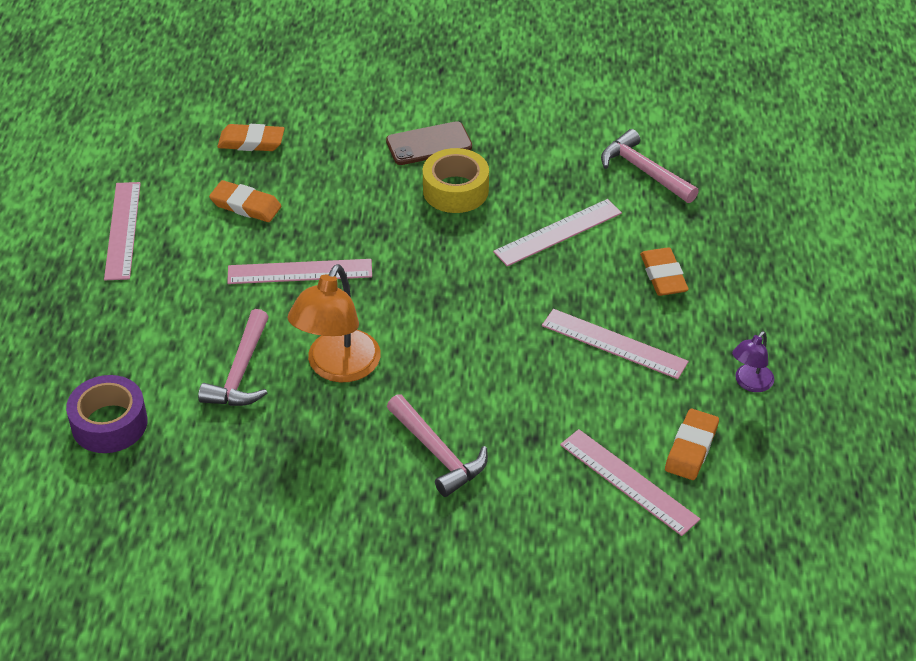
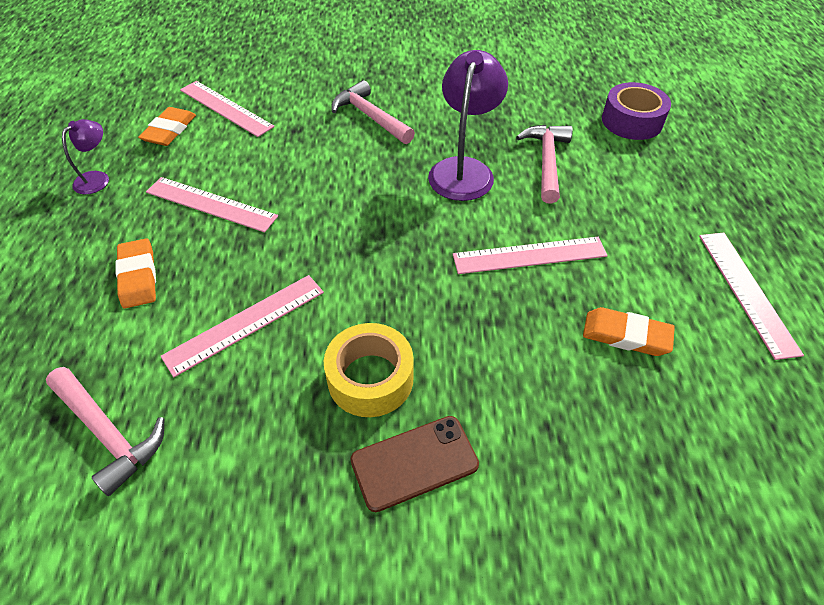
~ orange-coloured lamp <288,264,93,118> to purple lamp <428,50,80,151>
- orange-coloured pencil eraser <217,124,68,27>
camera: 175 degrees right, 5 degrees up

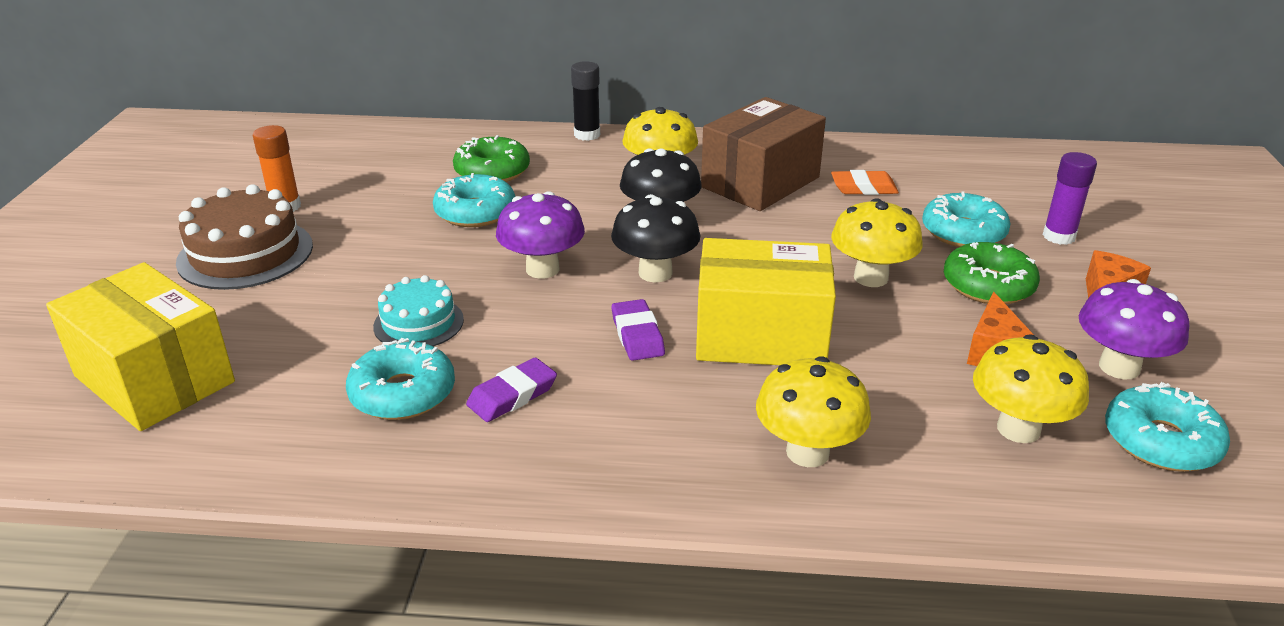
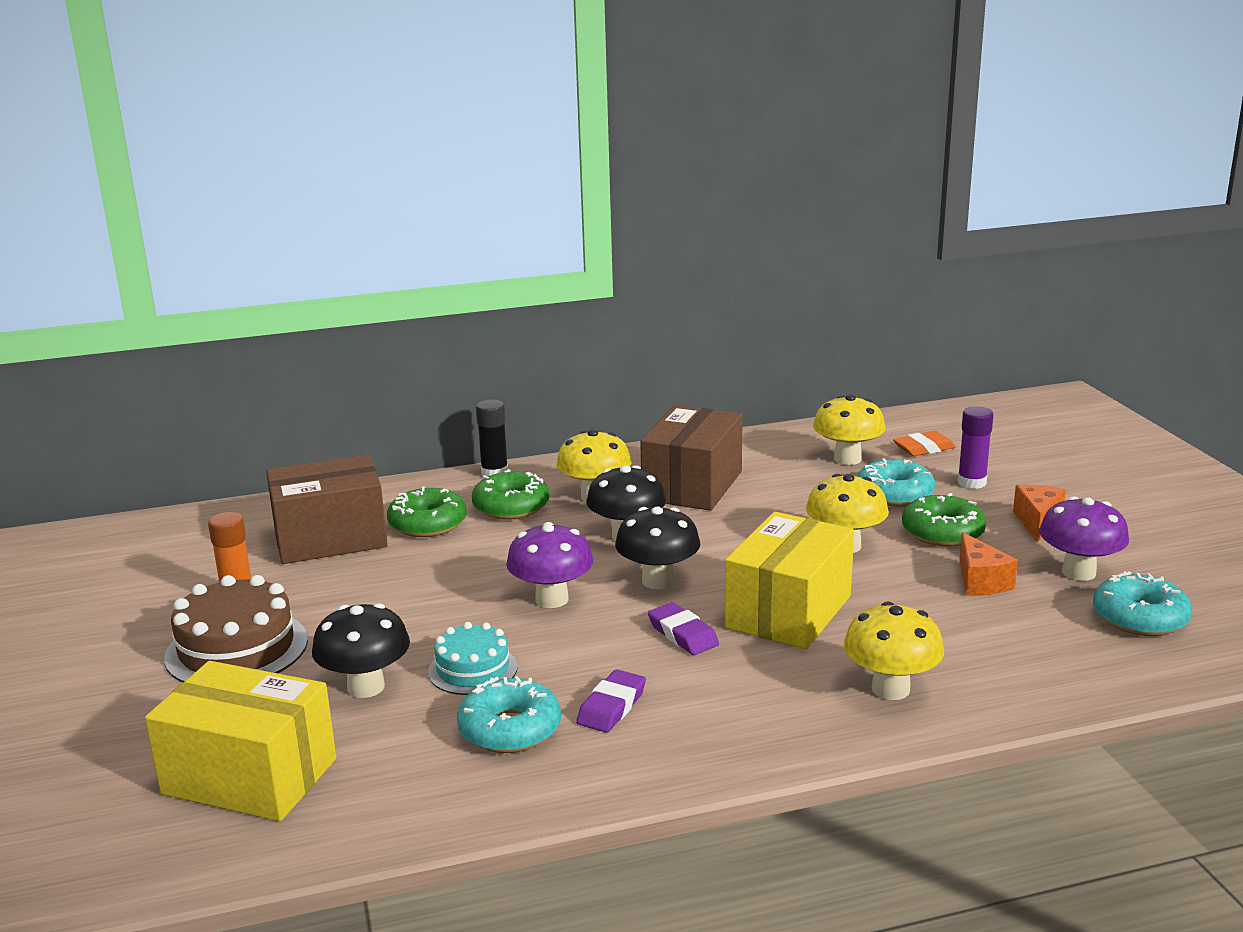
+ russet parcel <266,455,122,109>
+ jet-black toadstool <312,603,98,95>
+ emerald doughnut <472,469,77,51>
~ bright yellow parcel <696,238,140,127> = <725,512,129,137> 45 degrees counterclockwise
~ bright yellow toadstool <973,334,116,109> to <813,394,72,71>
~ orange-coloured pencil eraser <831,170,68,25> to <893,431,63,25>
- turquoise doughnut <433,173,82,54>
camera: 20 degrees left, 10 degrees down

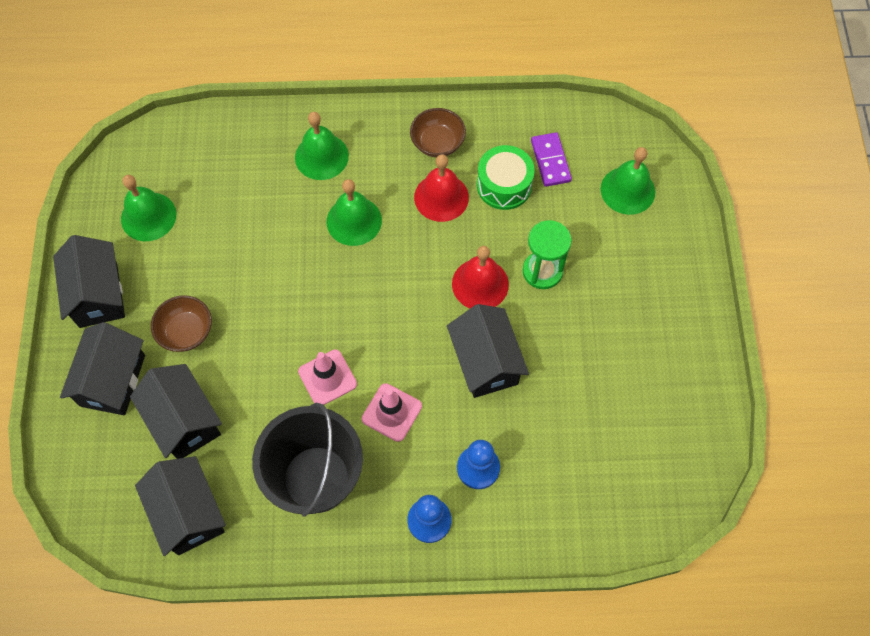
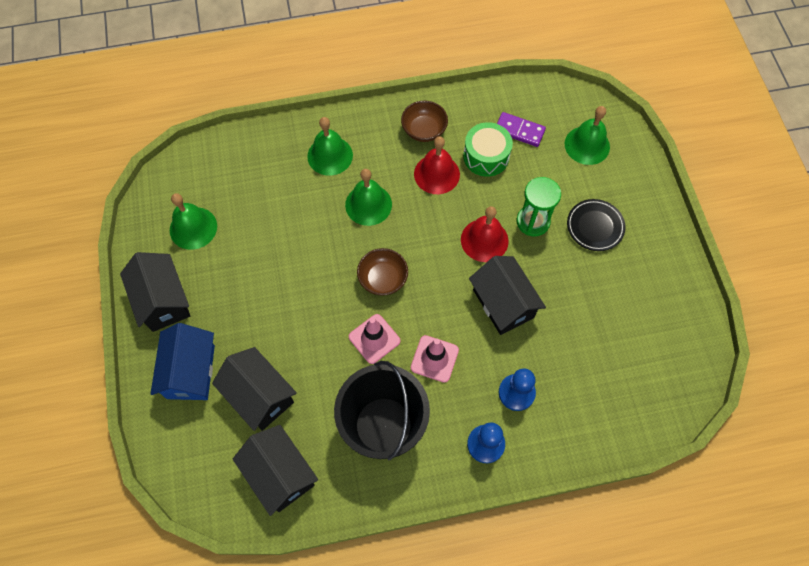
~ jet-black house <60,322,85,93> to cobalt house <151,323,64,77>
~ russet serving bowl <151,295,61,57> to <357,248,51,48>
~ purple domino <531,132,41,55> = <497,112,49,35> 45 degrees counterclockwise
+ jet-black plate <567,199,59,52>
camera: 10 degrees left, 0 degrees up

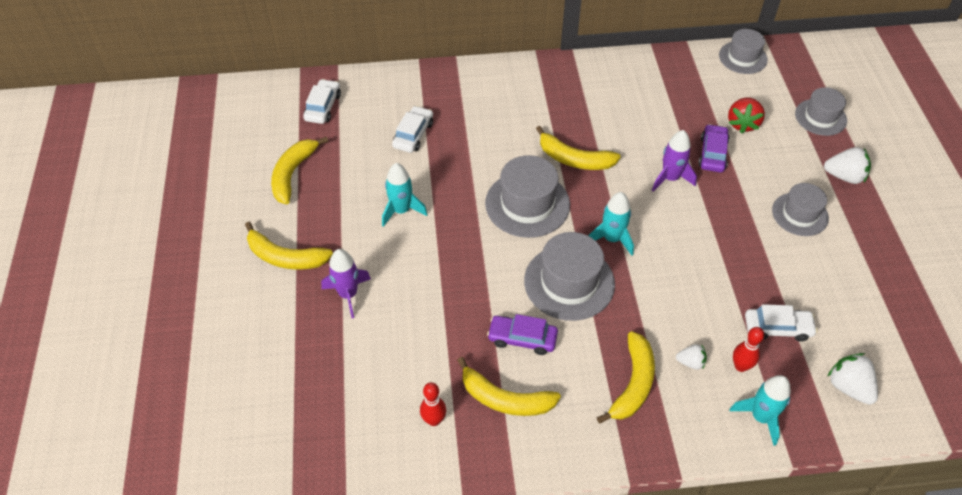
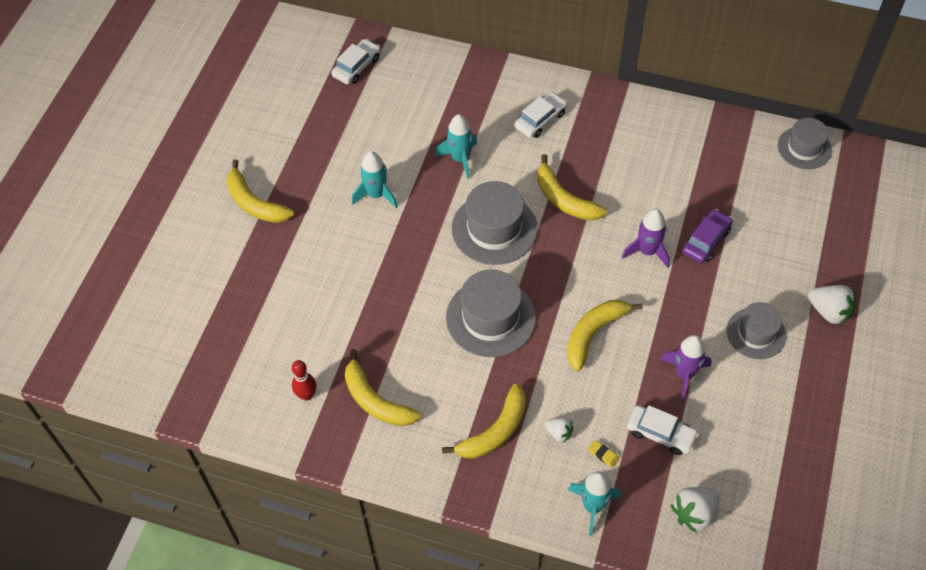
~ turquoise toy rocket <589,192,45,63> to <435,114,42,65>
~ pure white automobile <392,106,41,47> to <514,92,53,46>
~ bright yellow banana <271,137,57,67> to <567,300,75,71>
~ red skittle <733,327,31,45> to bright yellow pencil eraser <588,440,31,28>
~ purple toy rocket <321,249,50,69> to <660,335,51,65>
~ pure white toy strawberry <827,353,51,52> = <671,487,48,46> 120 degrees counterclockwise
- purple automobile <487,314,71,41>
- red toy strawberry <728,97,37,37>
- grey top hat <795,87,52,49>
camera: 25 degrees right, 5 degrees up

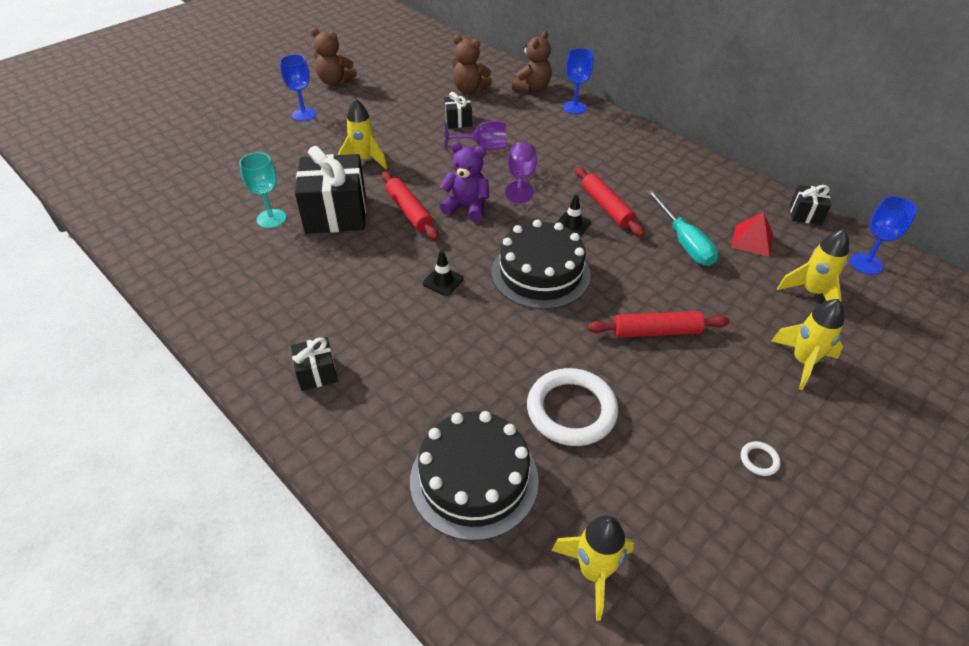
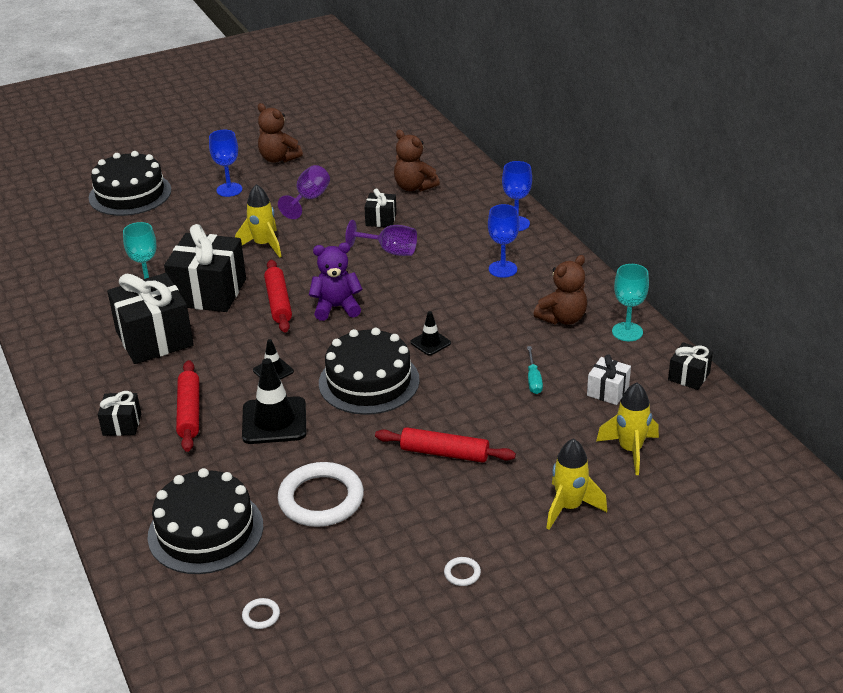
+ jet-black layer cake <89,151,82,65>
+ jet-black present <107,273,87,91>
~ red pastry roller <575,167,69,70> to <176,360,23,92>
+ jet-black road cone <242,358,64,86>
~ bright yellow toy rocket <551,515,83,106> to pure white ring <242,598,38,31>
~ purple goblet <505,142,32,62> to <278,165,52,54>
~ purple teddy <440,142,49,79> = <309,243,54,78> 45 degrees counterclockwise
~ cobalt goblet <850,196,67,79> to <488,204,32,74>
~ turquoise screwdriver <646,190,72,76> = <527,346,16,48> x0.57
~ russet teddy <512,31,40,62> to <534,255,53,70>
~ red pyramid shape <731,212,42,45> to pure white present <587,354,44,51>
+ turquoise goblet <612,264,37,77>
camera: 20 degrees right, 10 degrees down

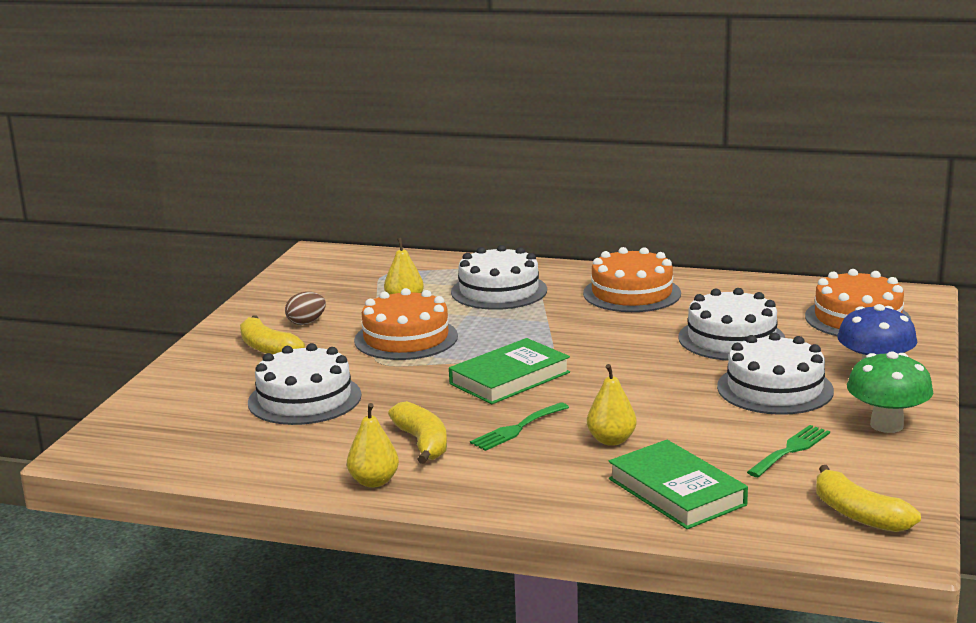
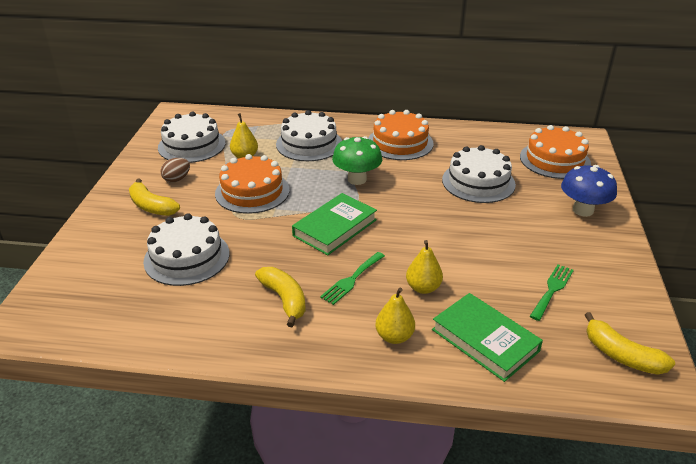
~ pure white layer cake <717,332,117,83> to <158,111,68,52>
~ emerald toadstool <847,351,86,82> to <332,136,50,49>
~ bright yellow pear <347,403,52,85> to <375,288,40,56>
camera: 10 degrees left, 15 degrees up

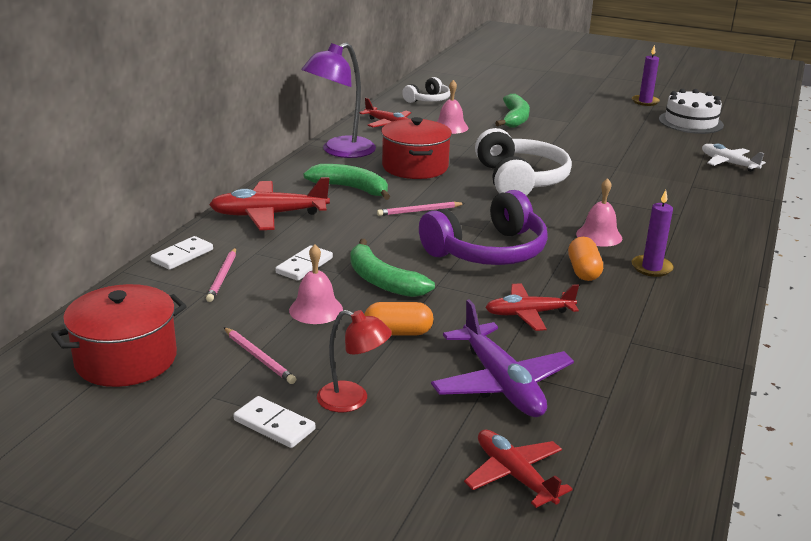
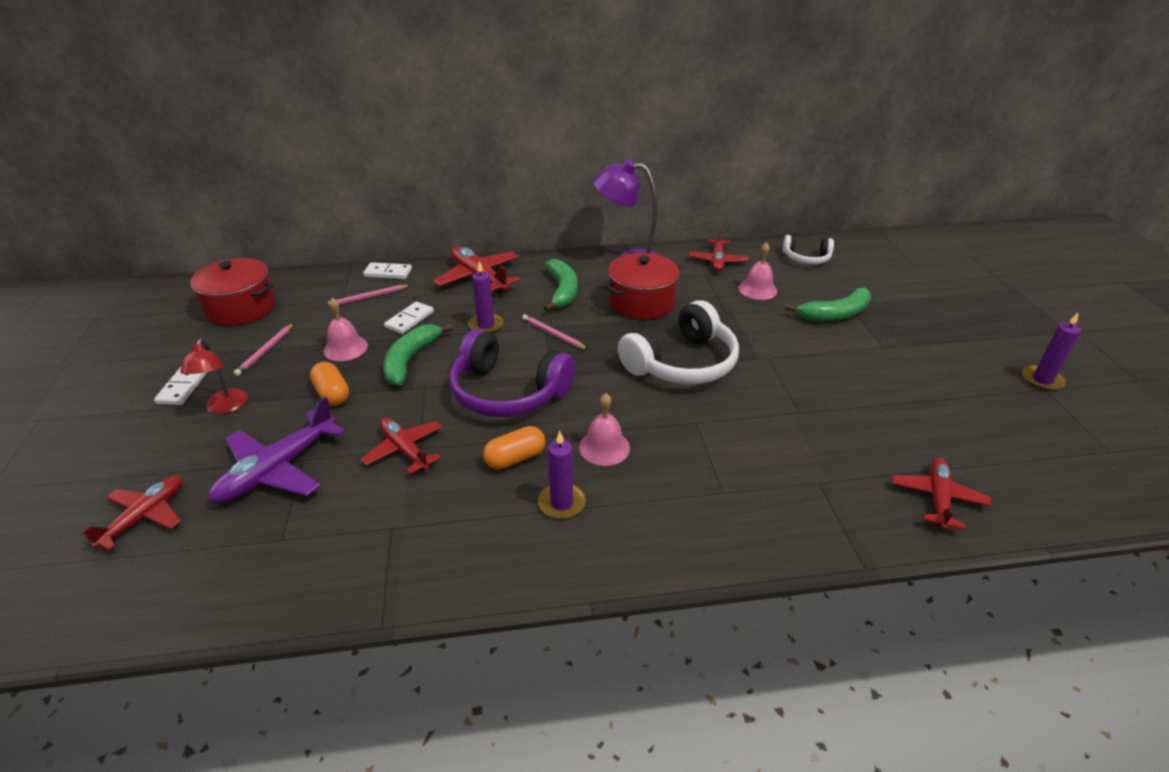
~ pure white domino <275,245,58,36> = <384,302,50,32> 60 degrees counterclockwise
+ purple pillar candle <468,261,35,72>
~ pure white toy plane <702,144,64,28> to red toy plane <892,458,100,72>
- pure white layer cake <659,89,65,45>
camera: 60 degrees right, 10 degrees up

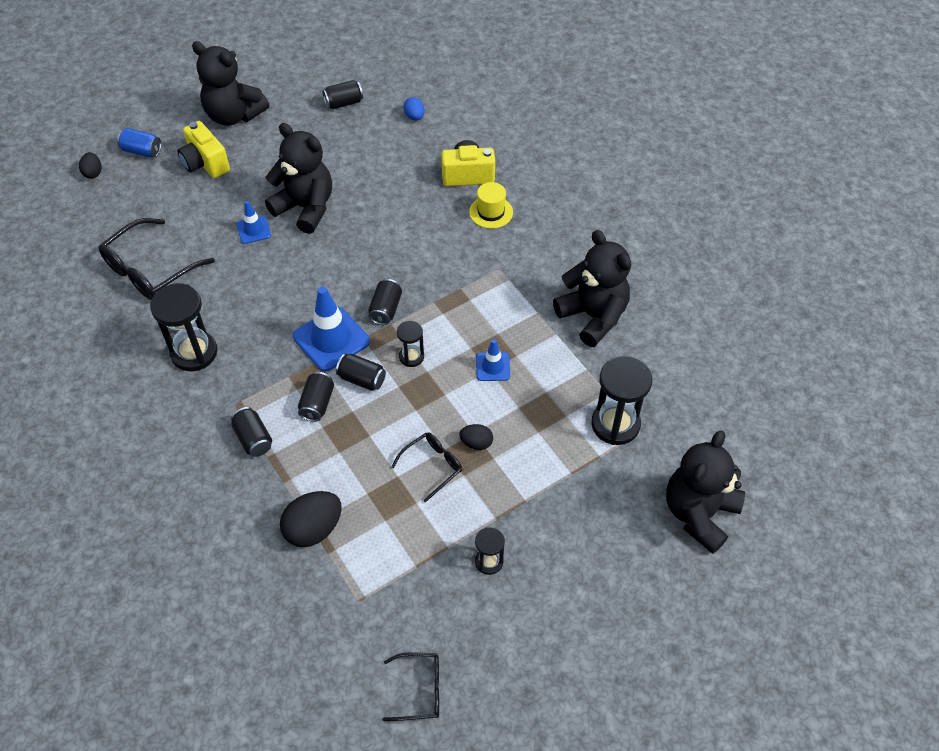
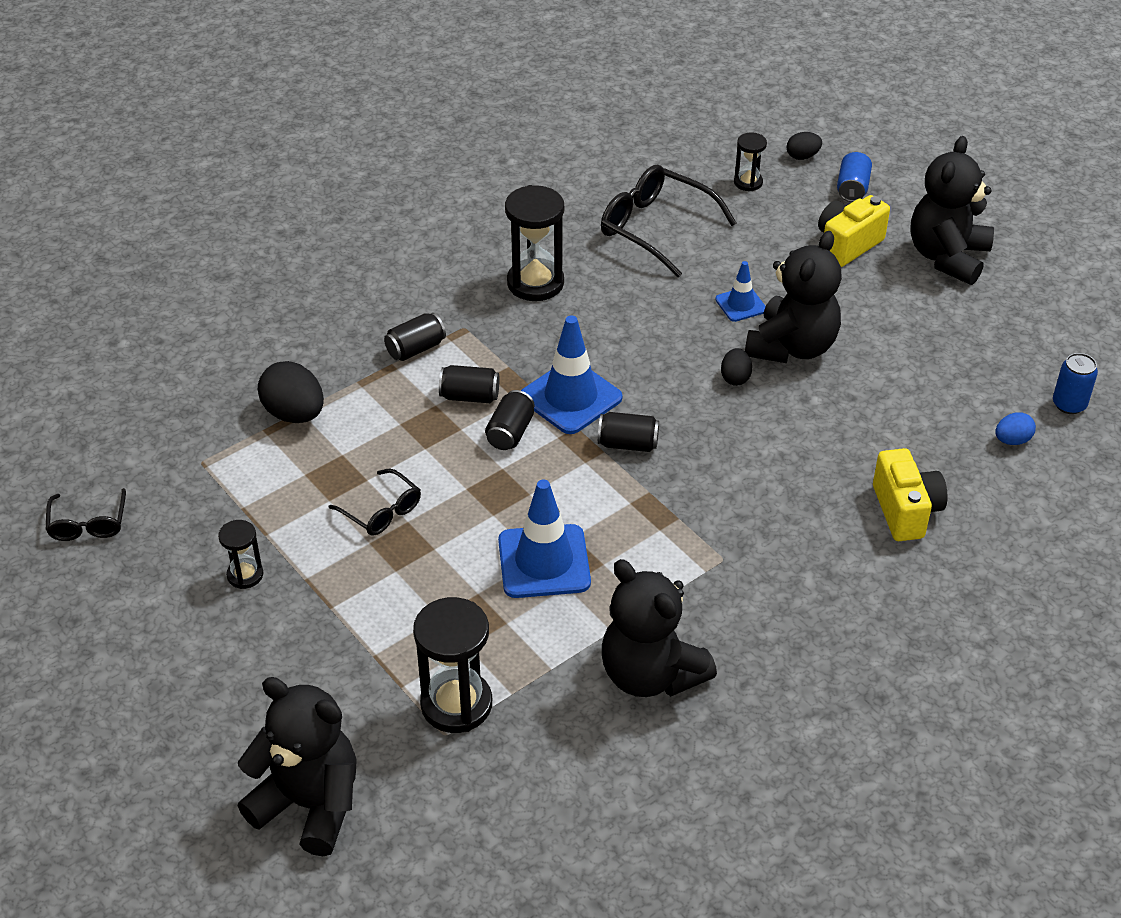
~ cobalt road cone <476,339,34,42> = <498,479,93,119> x1.83
~ jet-black teddy <553,230,78,117> = <602,559,115,138> 90 degrees clockwise
~ jet-black toy egg <459,424,34,26> to <721,348,31,38>
~ jet-black sand timer <397,321,27,46> to <734,132,33,59>
+ cobalt tin <1053,353,45,61>
- jet-black tin <322,80,41,29>
- bright yellow top hat <469,182,44,47>
camera: 85 degrees right, 10 degrees down

